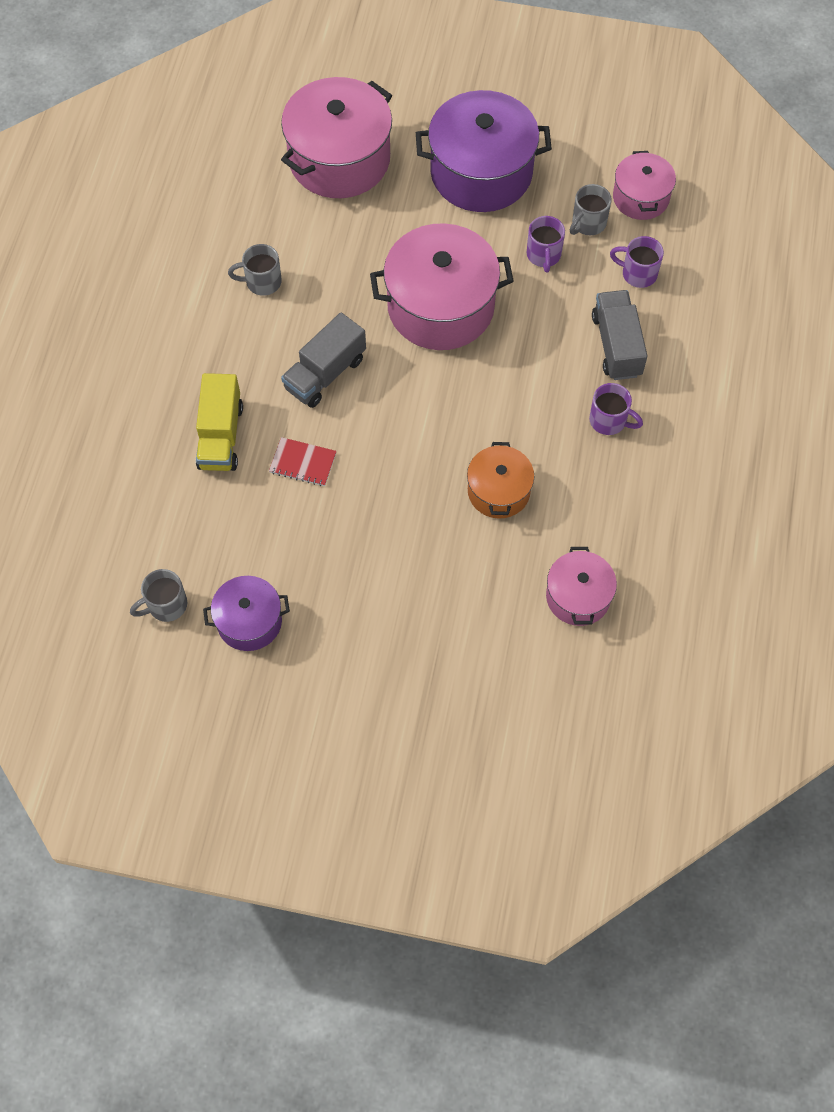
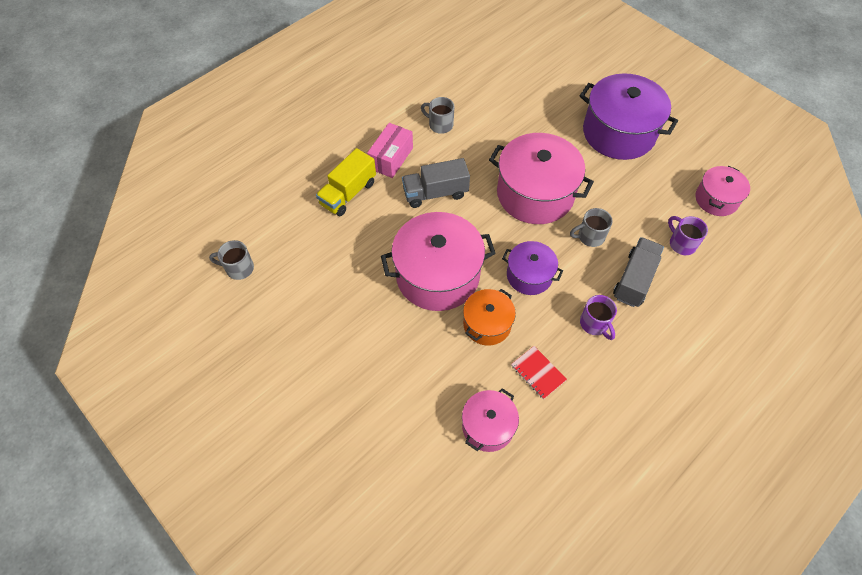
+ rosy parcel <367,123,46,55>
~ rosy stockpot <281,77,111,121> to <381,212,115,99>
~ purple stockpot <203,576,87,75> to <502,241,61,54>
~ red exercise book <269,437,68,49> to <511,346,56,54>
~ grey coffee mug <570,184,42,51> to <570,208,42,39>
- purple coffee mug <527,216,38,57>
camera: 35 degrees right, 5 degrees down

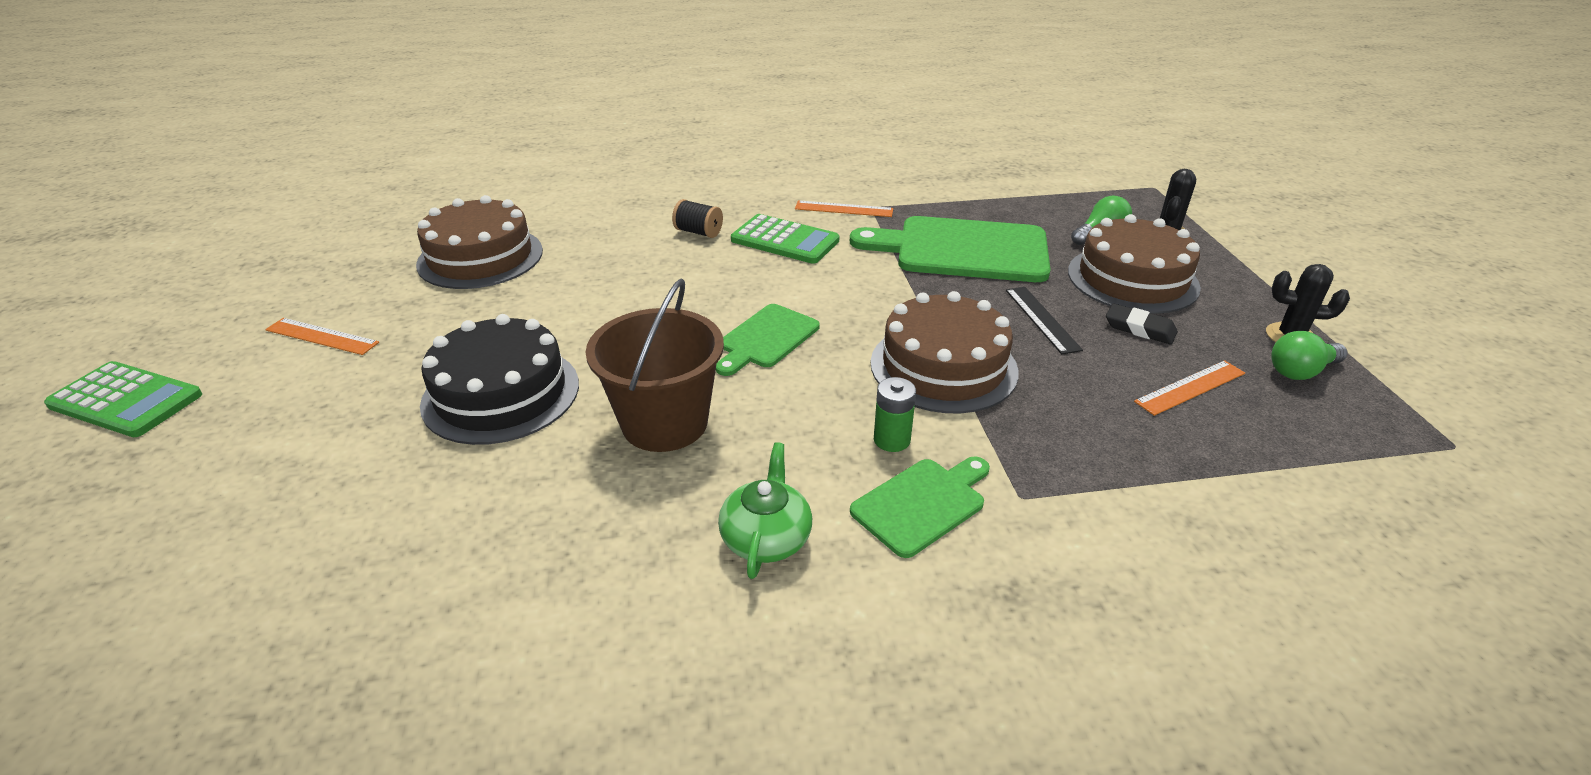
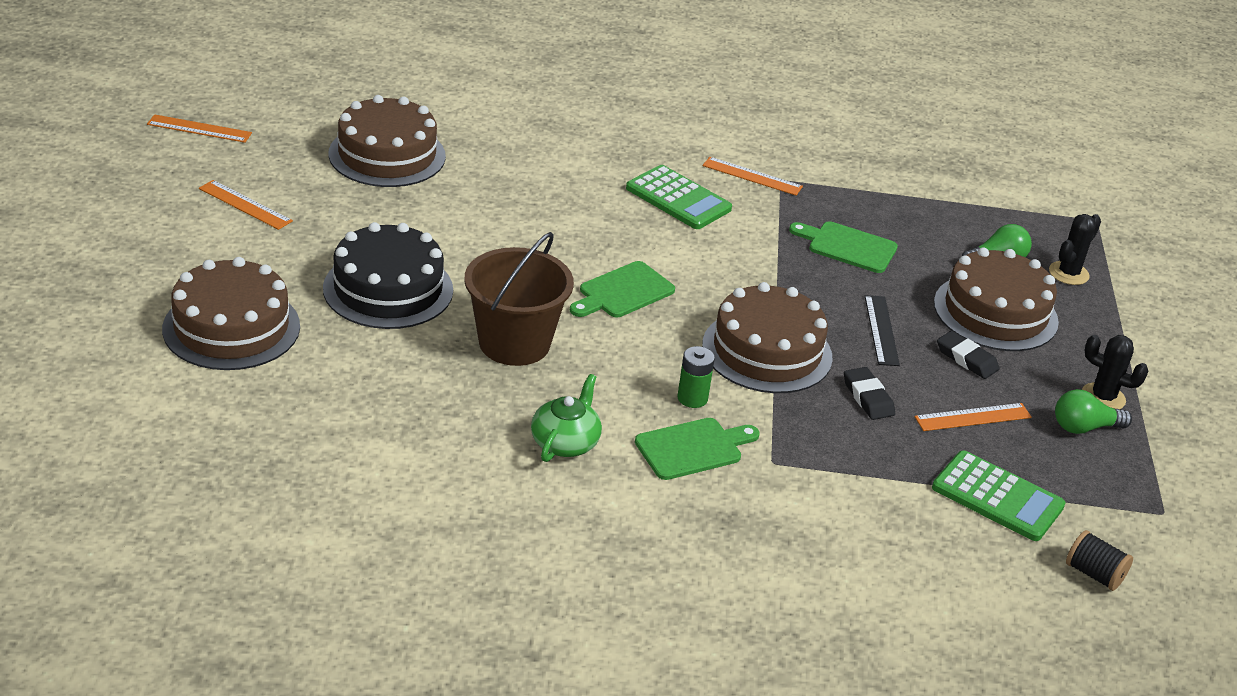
+ orange-coloured ruler <147,114,105,29>
+ russet layer cake <162,257,138,113>
~ emerald bread board <850,216,201,66> = <789,221,109,52> x0.54
+ jet-black pencil eraser <844,367,51,53>
~ emerald pocket calculator <44,361,158,76> to <932,451,133,90>
~ jet-black spool <672,199,51,39> to <1066,530,67,61>
camera: 10 degrees right, 0 degrees up

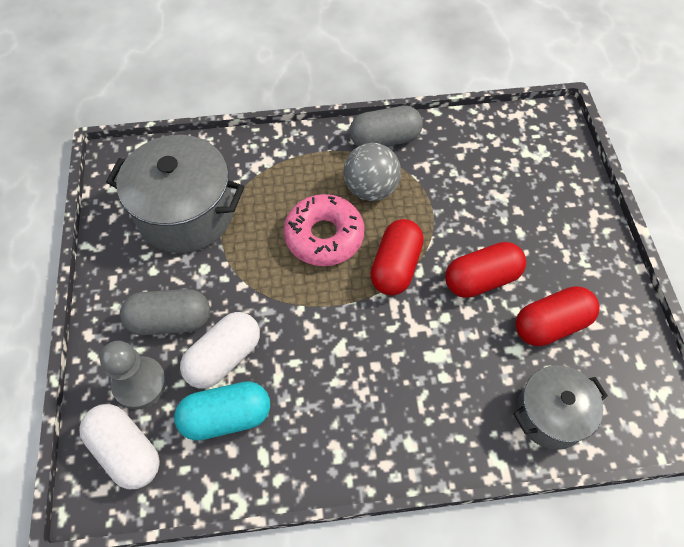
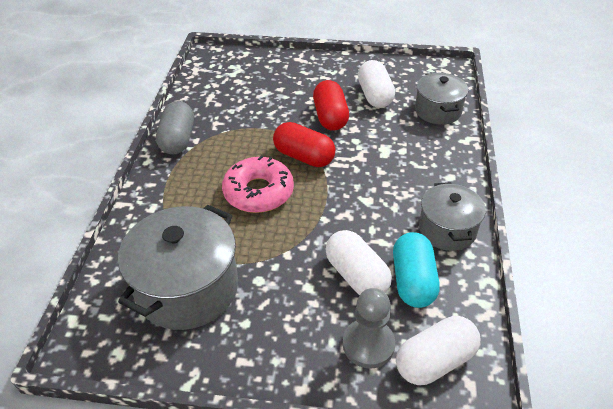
~ red pill shape <515,286,85,60> to pure white pill shape <358,60,37,48>
+ grey stockpot <419,182,67,69>
- grey pill shape <120,289,90,46>
- grey play ball <343,143,58,58>
camera: 75 degrees left, 15 degrees down

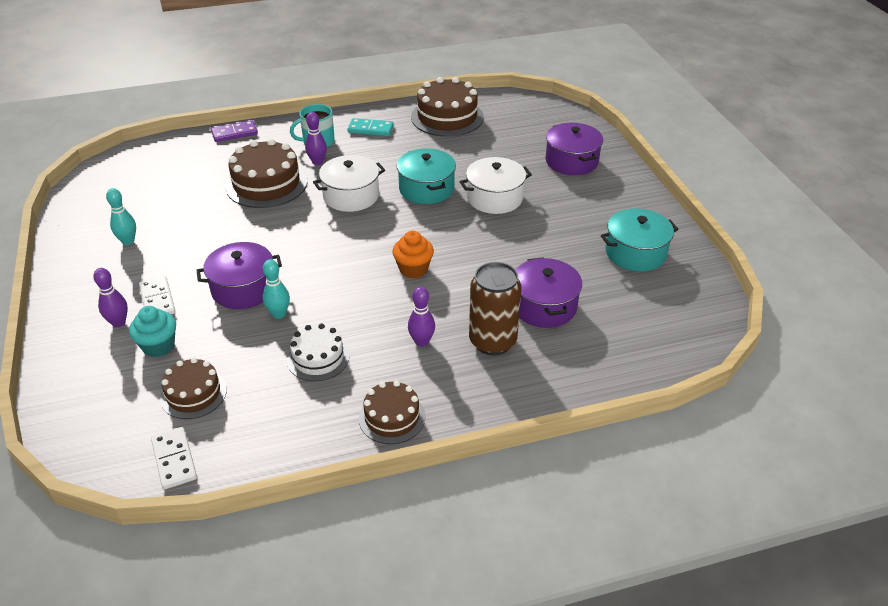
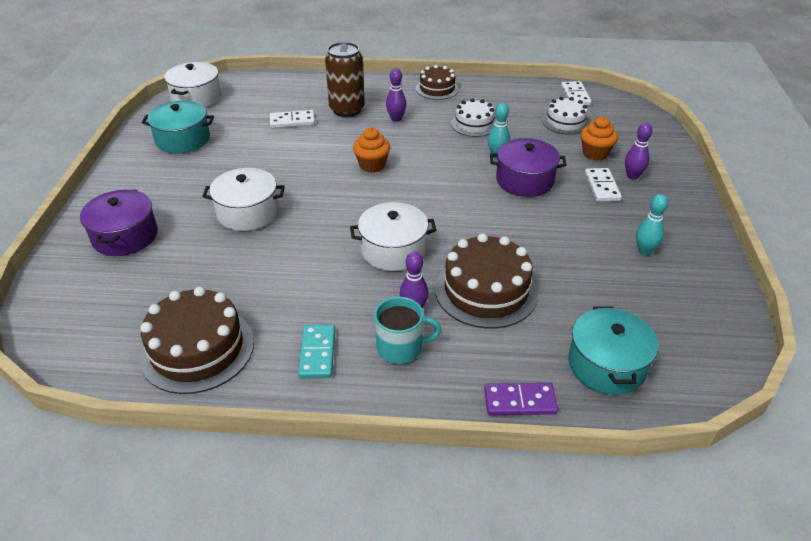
+ pure white stockpot <164,62,57,45>
~ purple stockpot <516,257,66,71> to pure white domino <270,110,45,18>
~ turquoise domino <348,118,46,18> = <298,325,37,53> 60 degrees clockwise
~ russet layer cake <160,358,67,61> to pure white layer cake <542,97,47,38>
~ turquoise stockpot <397,148,59,56> to <568,306,91,89>
~ turquoise fairy cake <129,306,47,51> to orange-coloured fairy cake <581,116,37,45>
camera: 160 degrees left, 0 degrees up

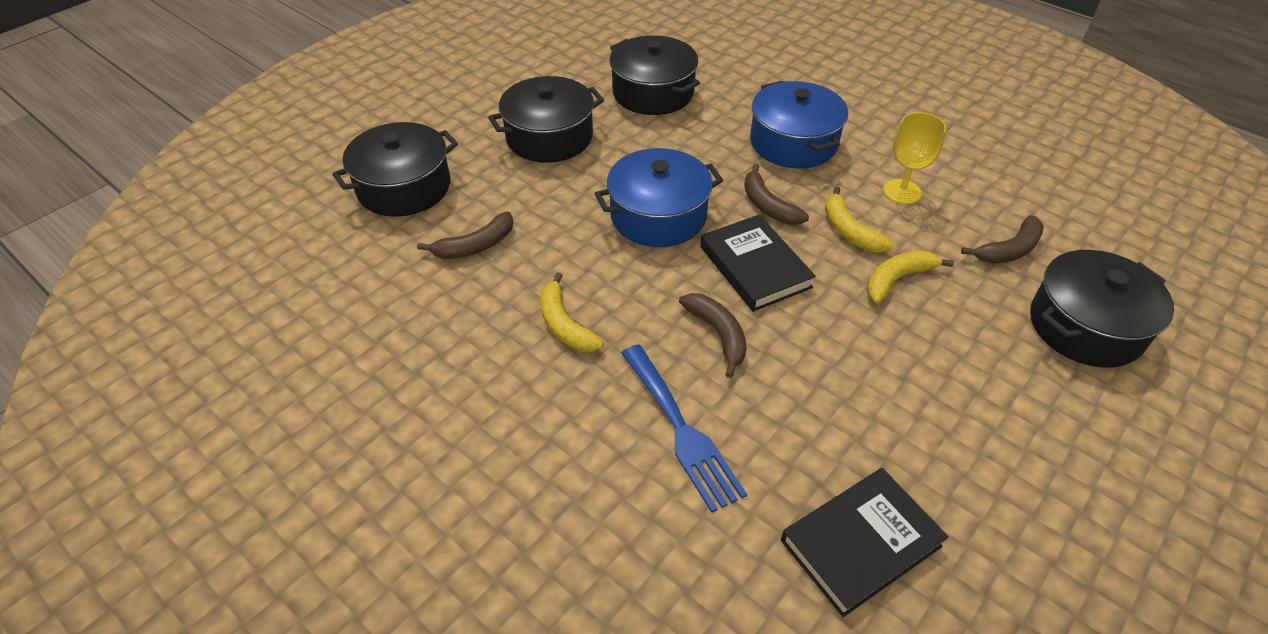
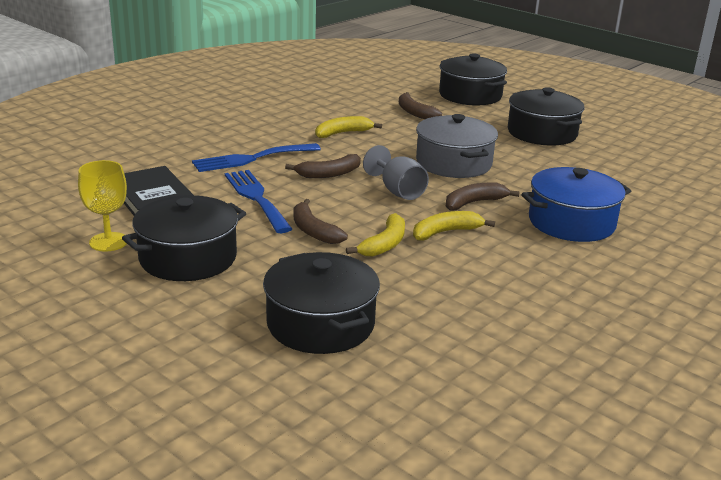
~ bright yellow goblet <883,112,63,92> to <78,160,49,91>
~ jet-black stockpot <609,35,91,80> to <122,195,124,86>
+ cobalt fork <225,170,67,63>
~ russet banana <961,215,83,49> to <294,199,54,45>
~ bright yellow banana <867,251,87,52> = <346,213,59,44> 60 degrees clockwise
~ jet-black book <700,214,116,98> to grey goblet <363,145,66,55>
~ cobalt stockpot <594,148,129,99> to grey stockpot <416,114,82,64>
camera: 90 degrees right, 20 degrees down

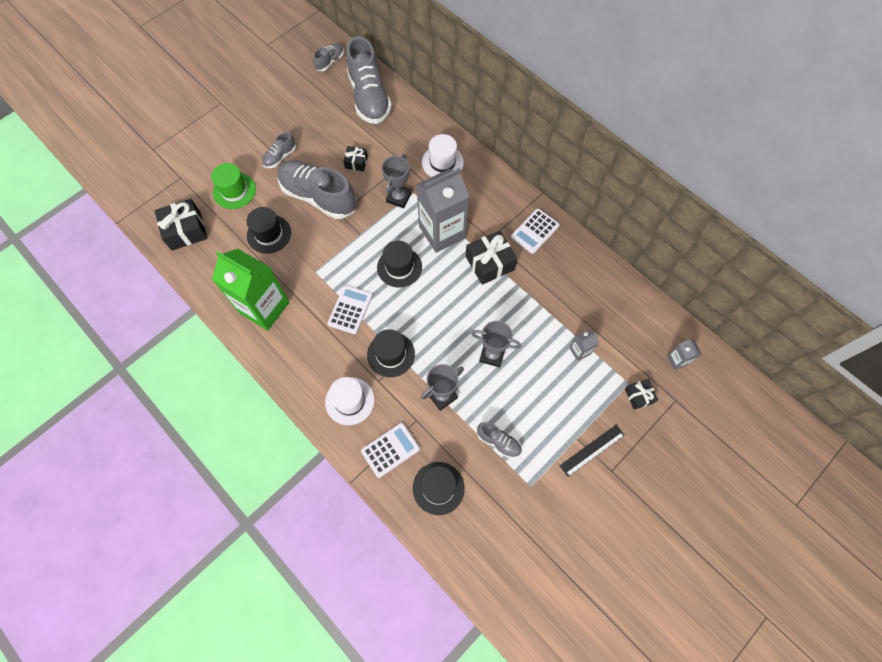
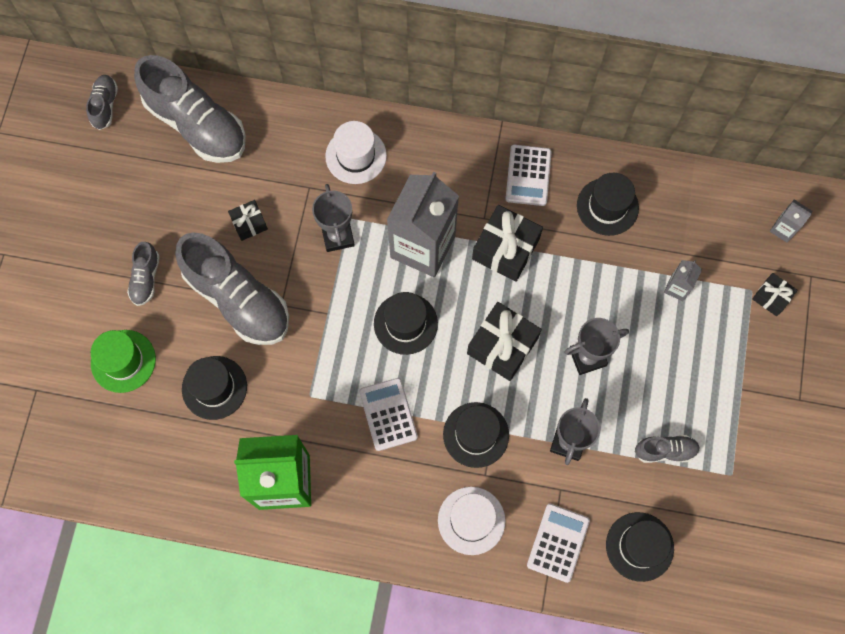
~ grey sneaker <278,160,78,59> = <175,232,114,113> 135 degrees counterclockwise
~ jet-black present <154,199,54,51> to <467,302,75,79>
+ jet-black top hat <577,173,62,63>
- jet-black ruler <560,425,65,52>
camera: 35 degrees left, 5 degrees up

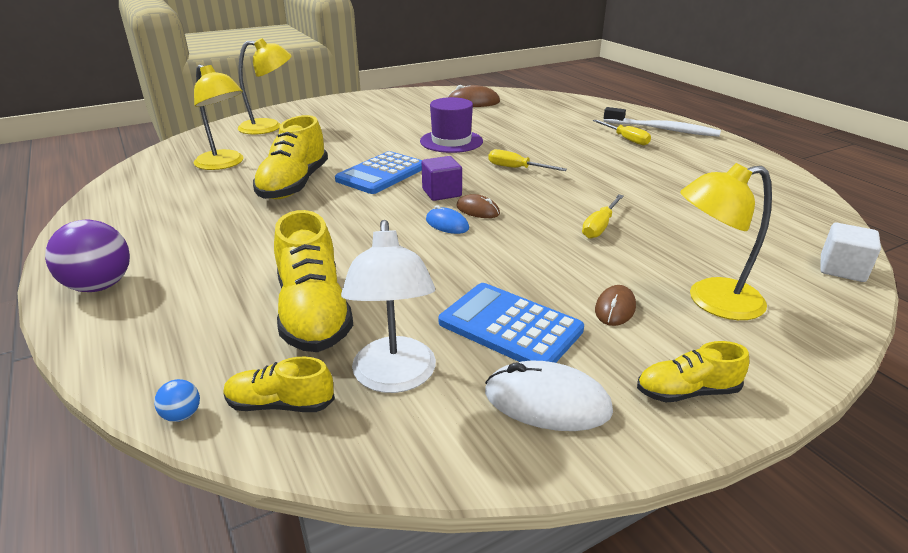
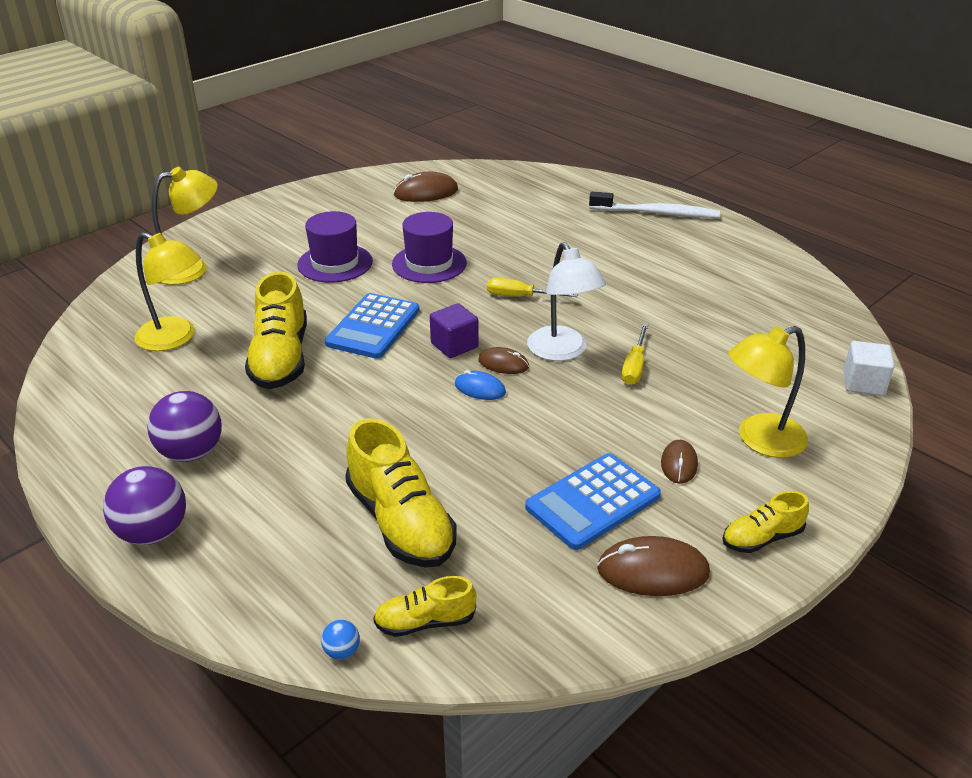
+ purple play ball <147,391,75,71>
+ purple top hat <297,211,76,72>
~ cobalt pocket calculator <439,283,145,80> = <525,453,136,97> 60 degrees counterclockwise
~ pure white lamp <341,220,95,173> to <527,242,79,119>
~ pure white PC mouse <485,360,128,71> to russet PC mouse <597,536,113,60>
- bright yellow screwdriver <593,120,58,25>
camera: 15 degrees left, 5 degrees up

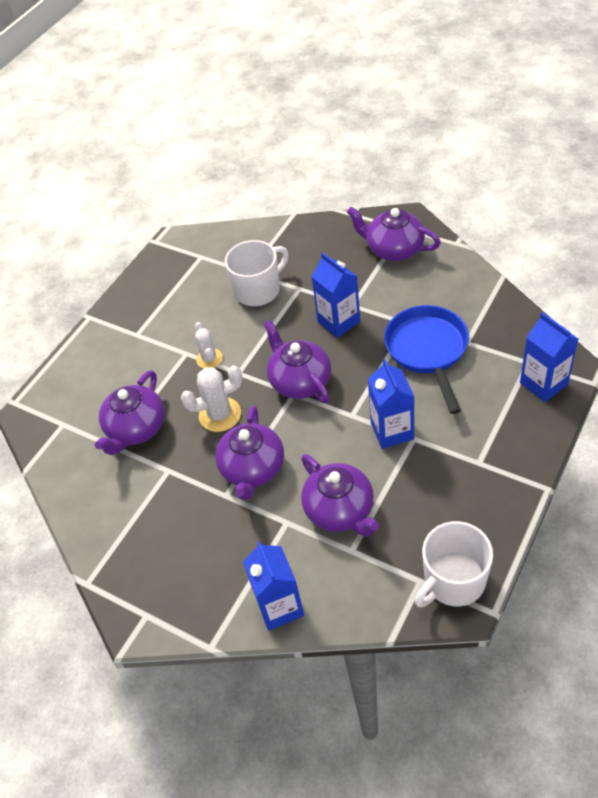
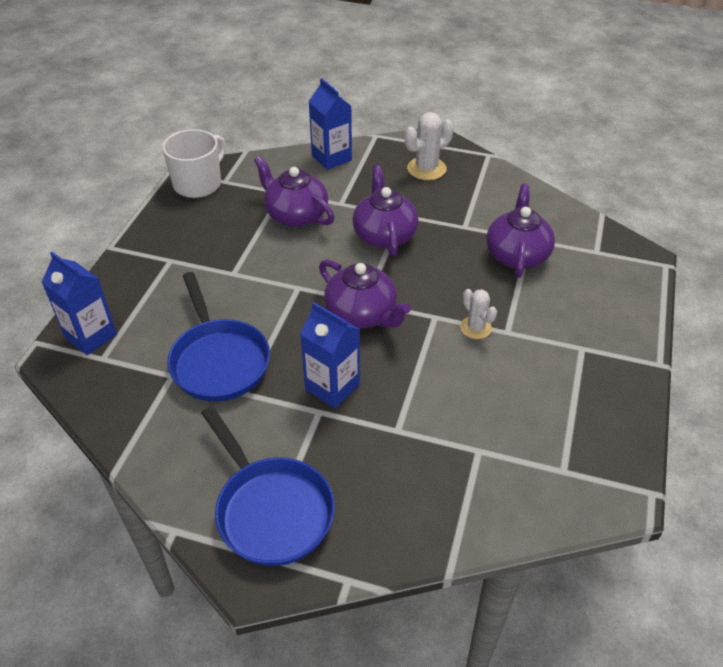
~ purple tea pot <347,207,94,54> to cobalt pan <201,406,134,160>
~ pure white cactus <181,365,61,67> to <405,112,49,68>
- pure white coffee mug <225,240,64,66>
- cobalt milk carton <367,359,47,90>
camera: 160 degrees right, 5 degrees down

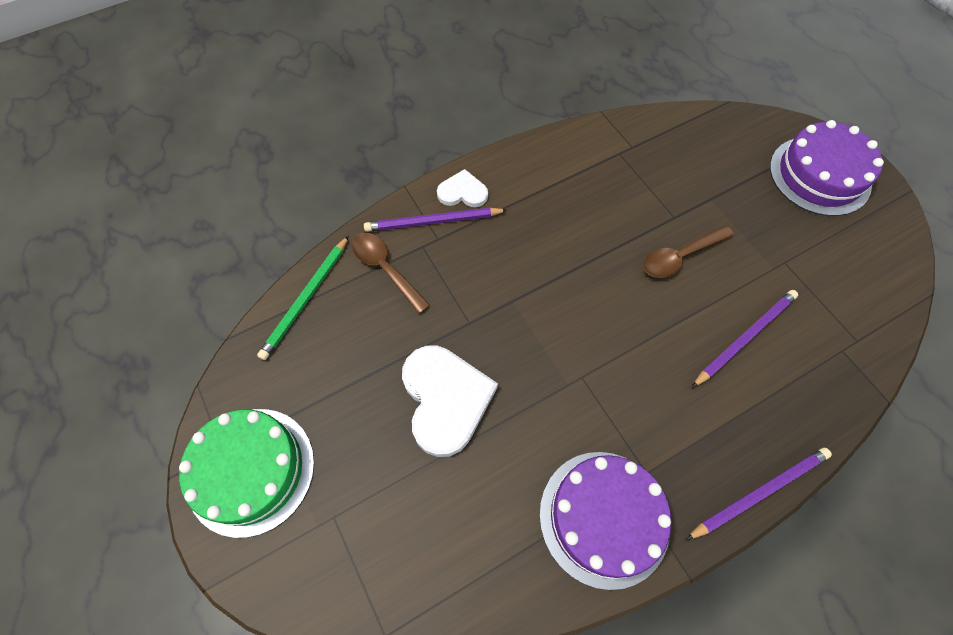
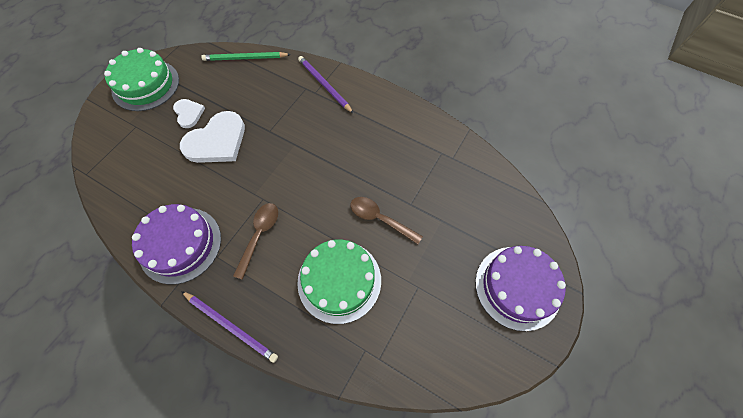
~ pure white love heart <437,169,51,38> to <173,99,32,29>
~ russet tablespoon <352,233,78,81> to <233,203,45,77>
~ purple wooden pencil <692,290,106,98> to emerald layer cake <297,240,84,84>
camera: 60 degrees right, 0 degrees up

